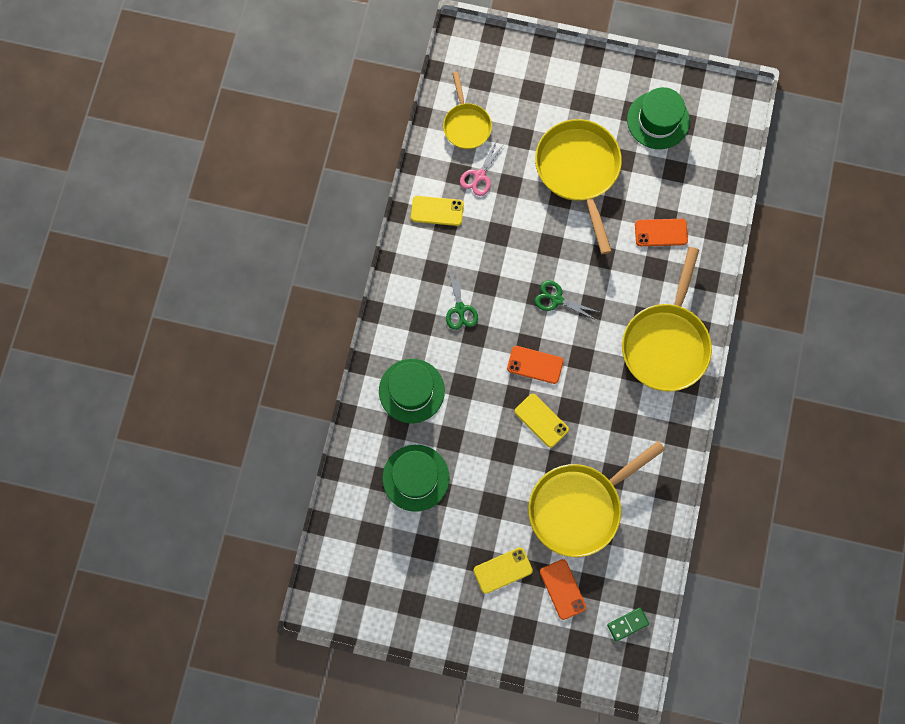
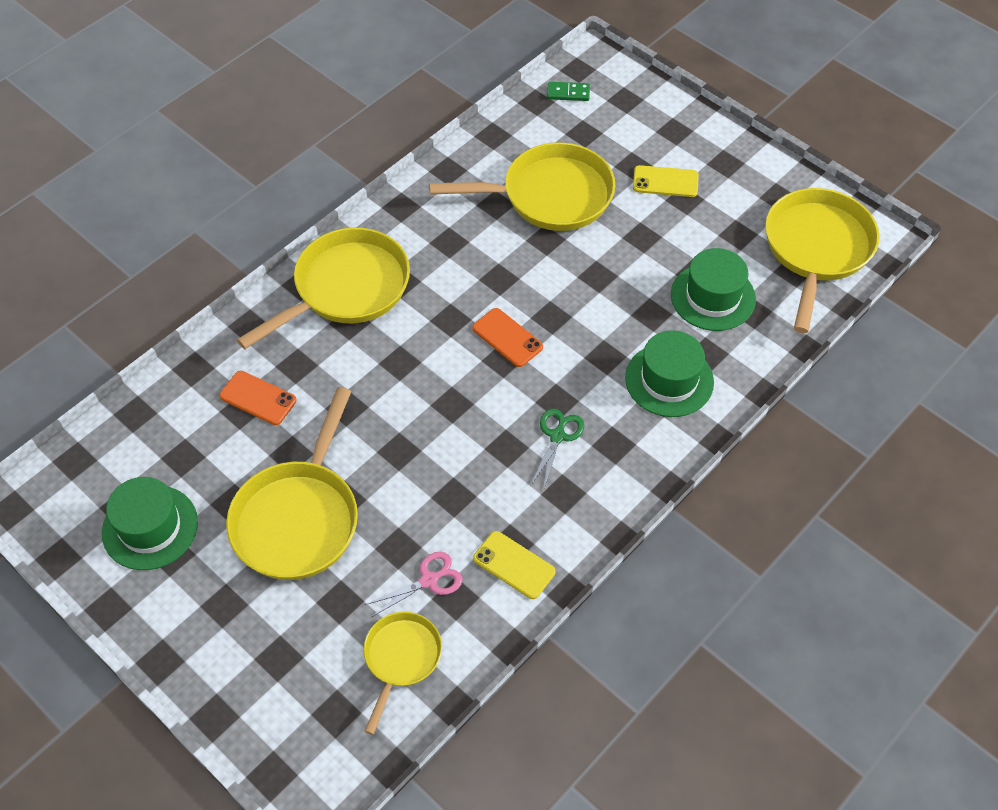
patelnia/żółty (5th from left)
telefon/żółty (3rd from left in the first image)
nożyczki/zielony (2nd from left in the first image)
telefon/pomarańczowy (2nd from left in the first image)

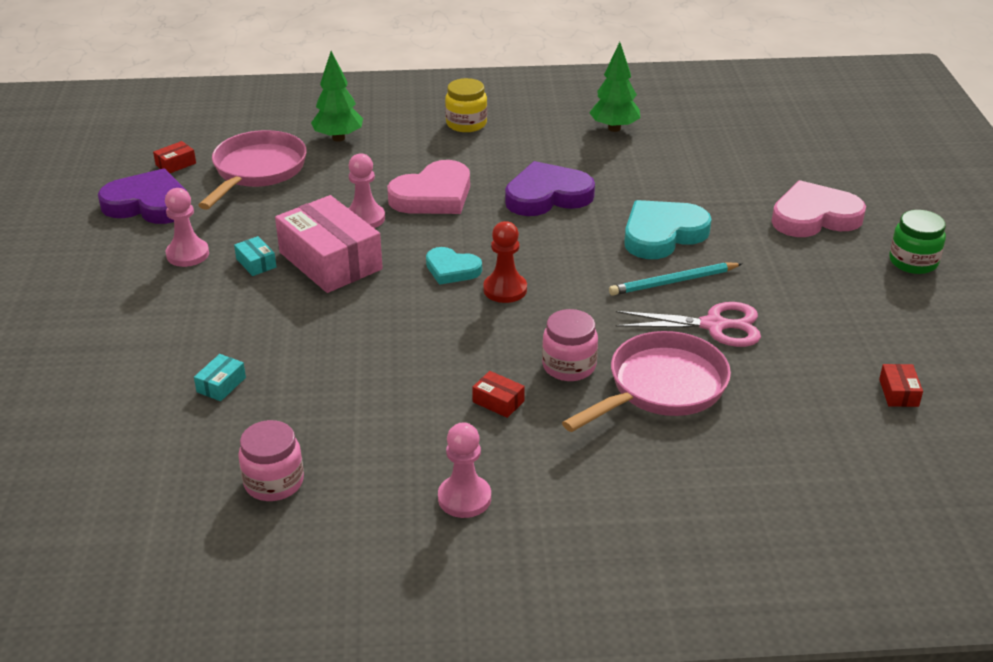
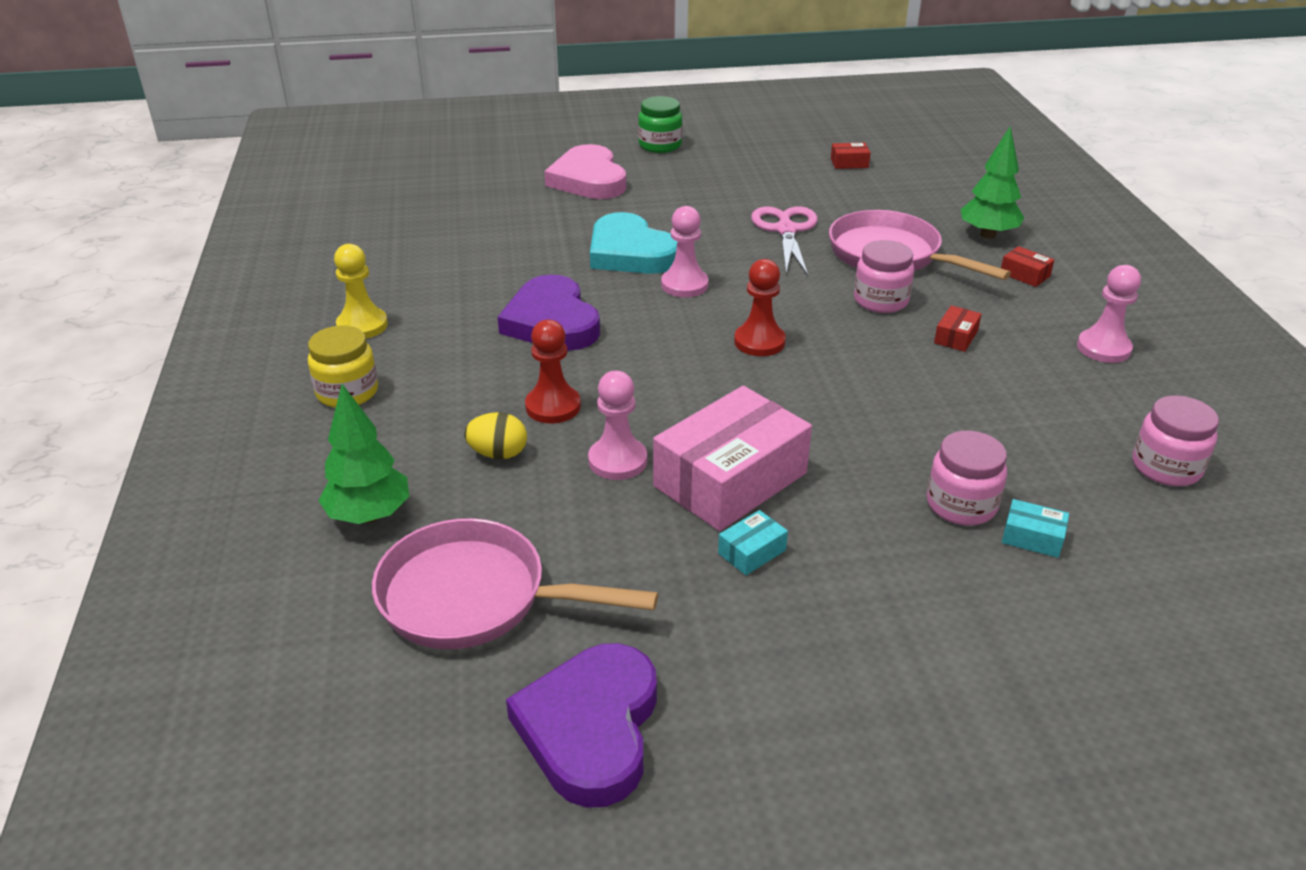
pionek/żółty
jajko/żółty
pionek/czerwony (1st from left)
pionek/różowy (2nd from left)
słoik/różowy (2nd from left)
drzewko/zielony (2nd from left)
pudełko/czerwony (3rd from left)
serce/turkusowy (1st from left in the first image)
ołówek/turkusowy

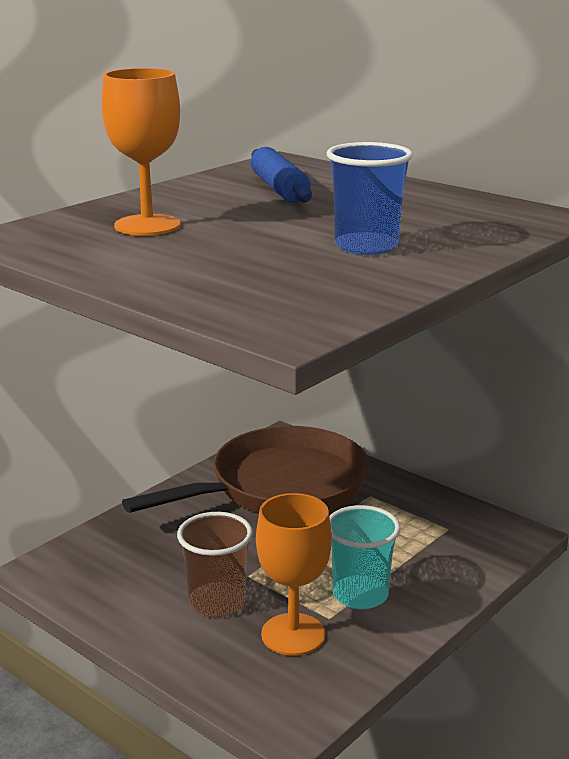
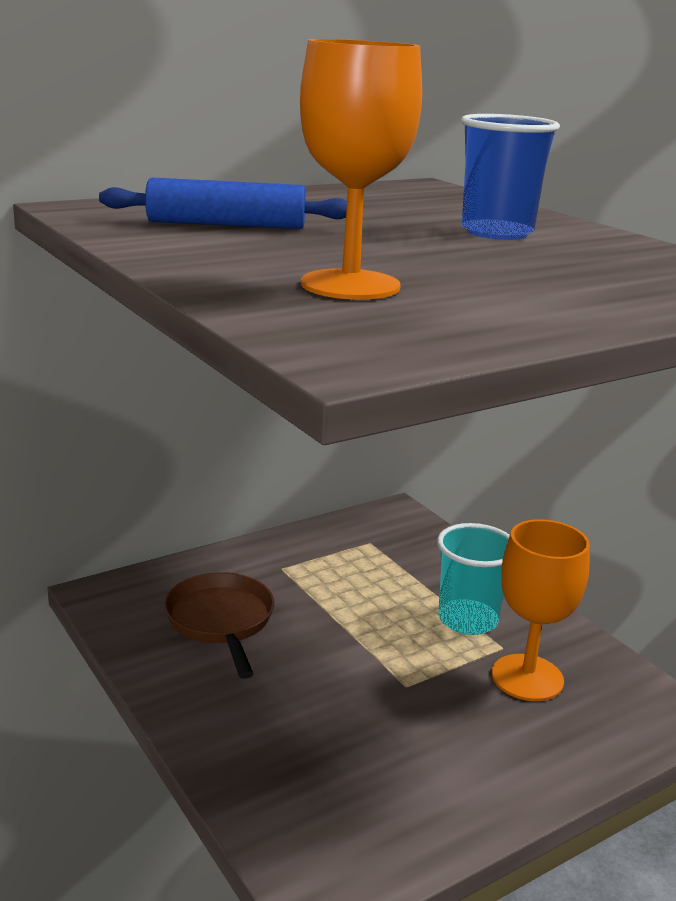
patelnia/brązowy
szklanka/brązowy

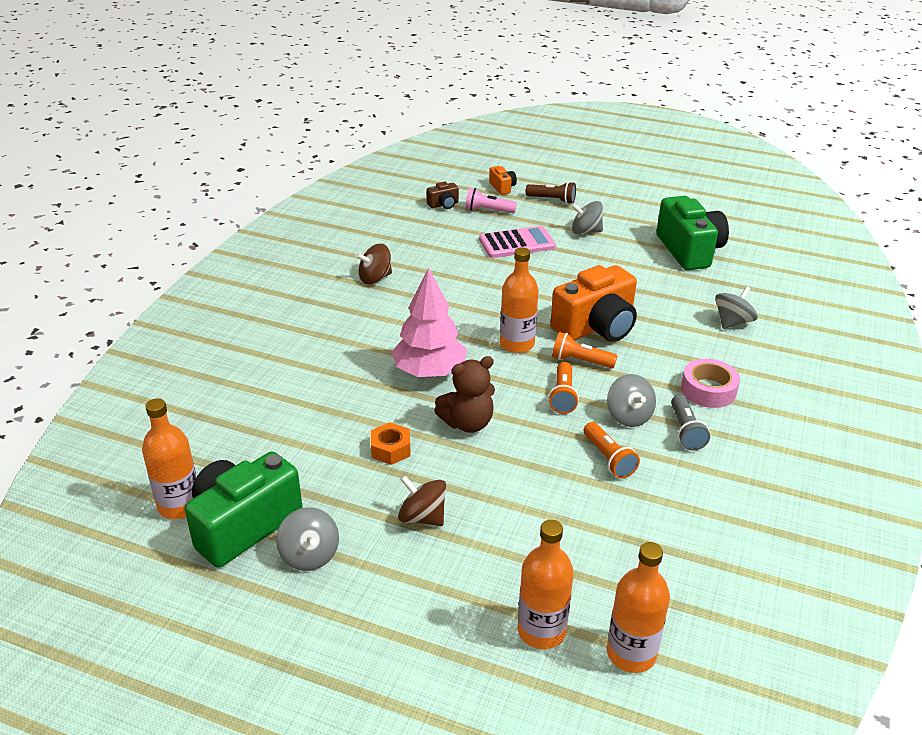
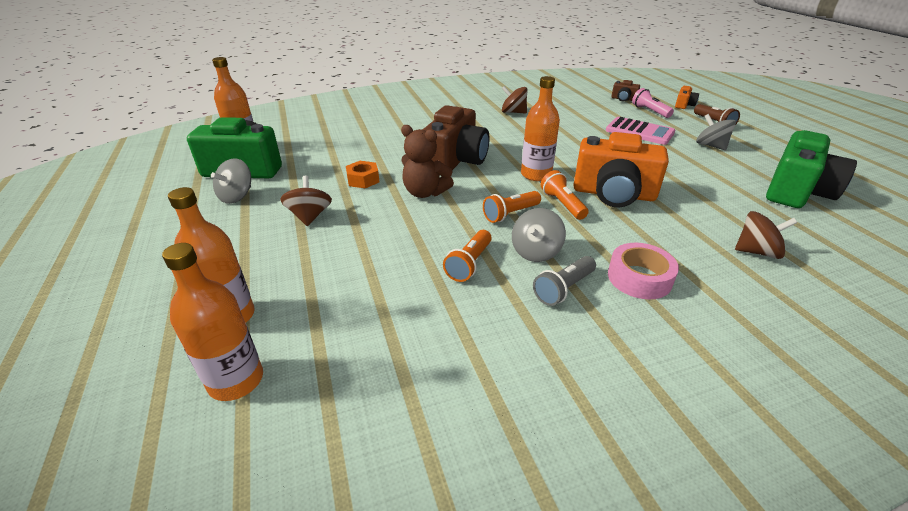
aparat fotograficzny/brązowy (1st from left)
bączek/brązowy (3rd from left)

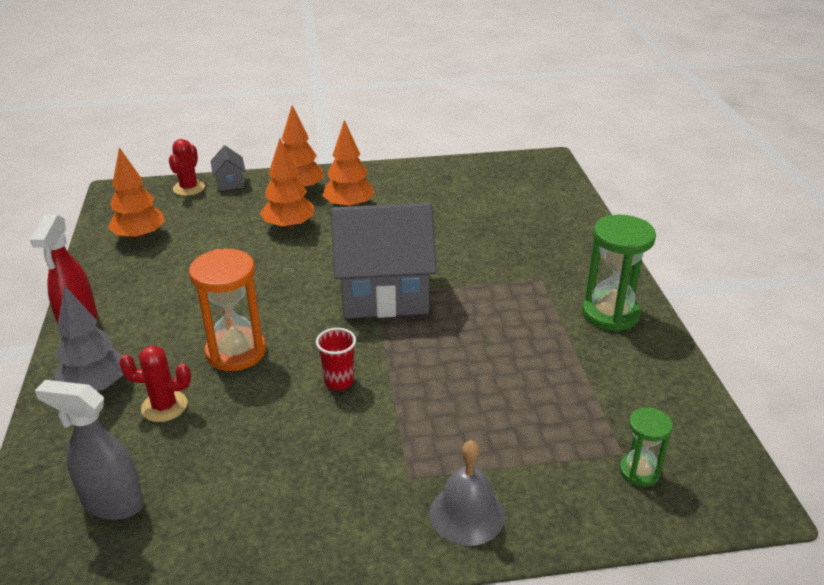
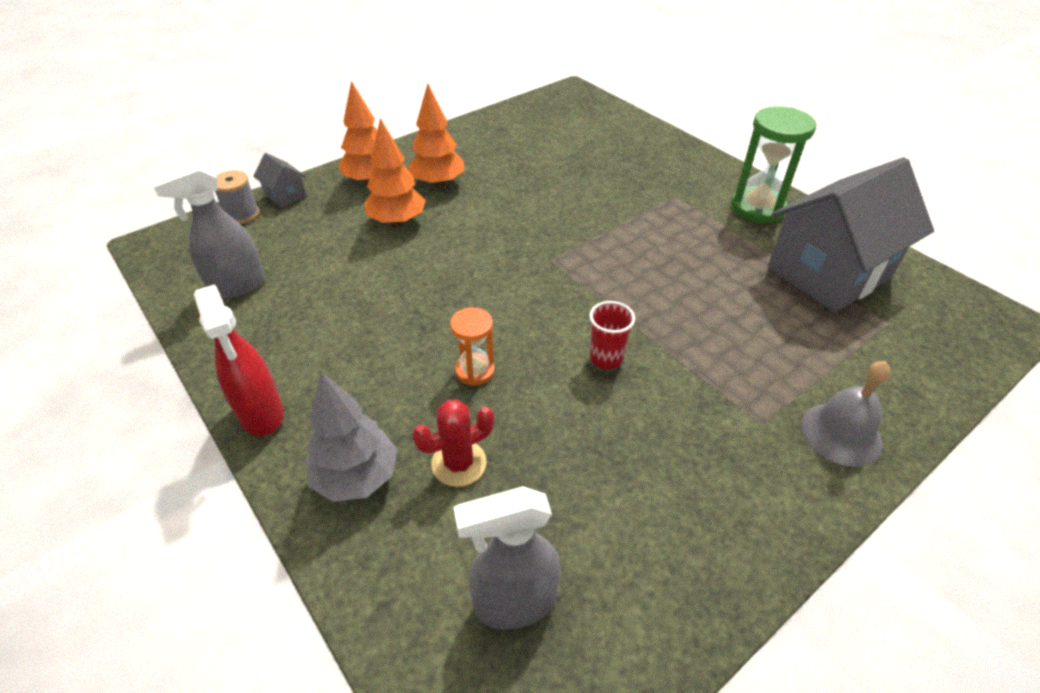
spryskiwacz/szary (1st from left)
szpulka/szary
klepsydra/pomarańczowy
domek/szary (2nd from left)
klepsydra/zielony (2nd from left in the first image)

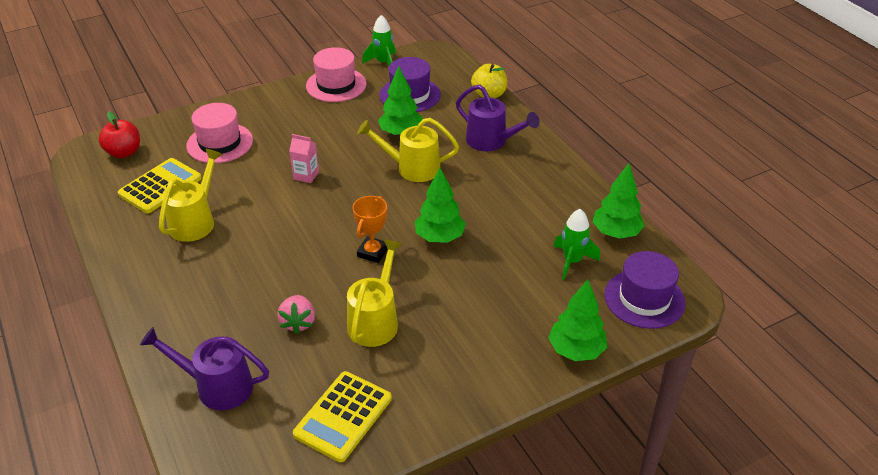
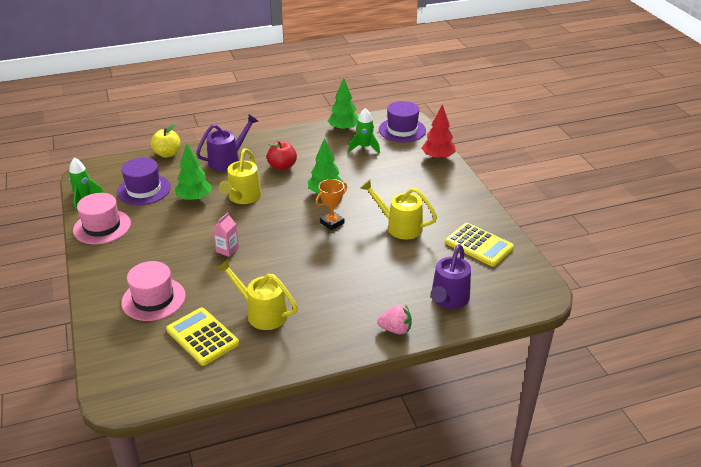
jabłko/czerwony
puchar/pomarańczowy
truskawka/różowy
drzewko/czerwony

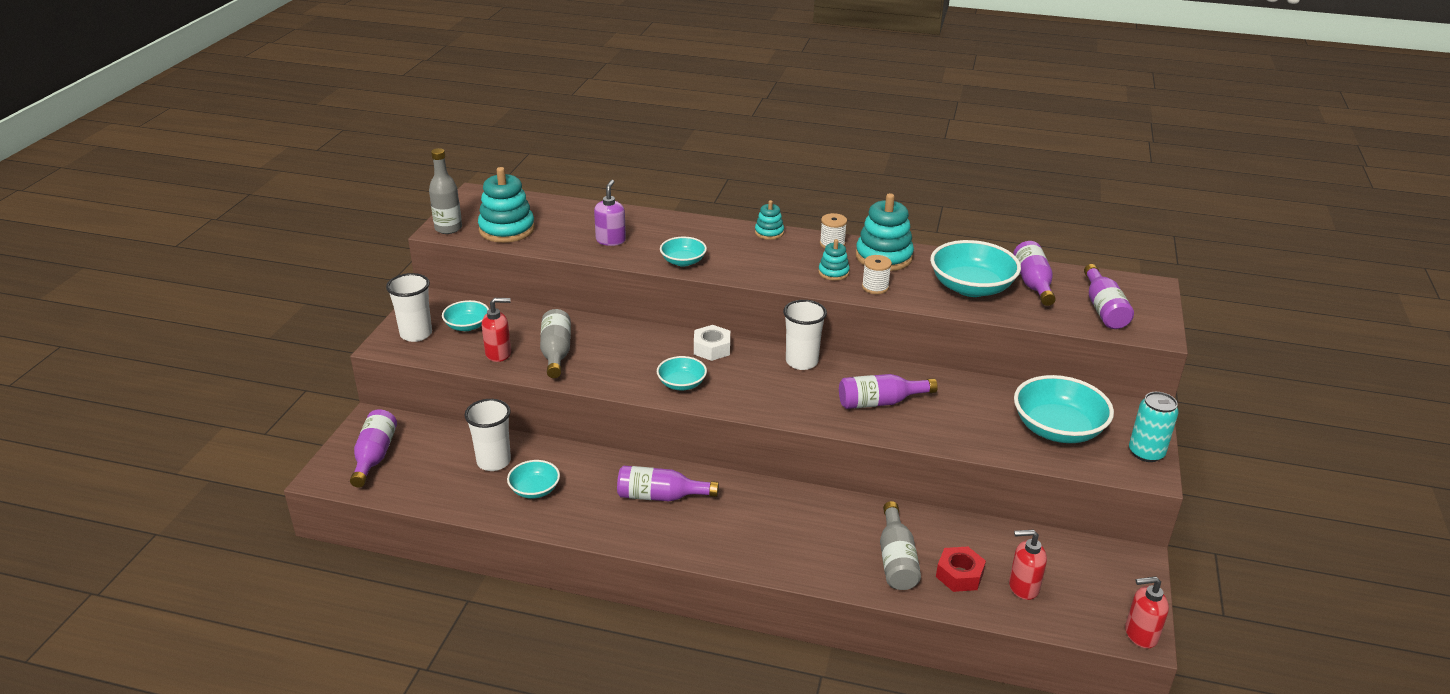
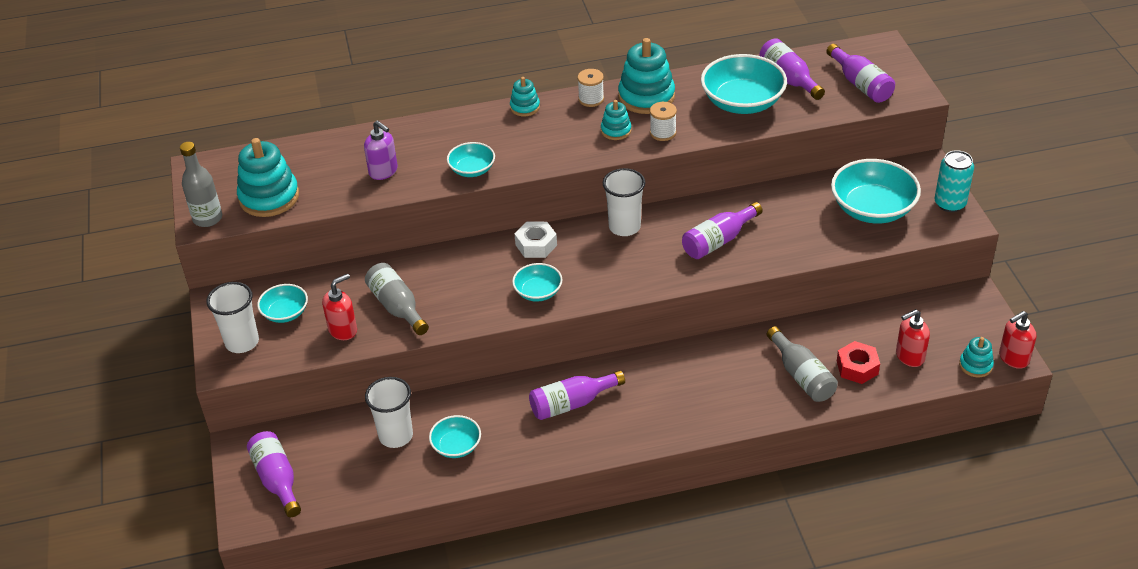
dozownik mydła/fioletowy
zabawka nakładanka/turkusowy (5th from left)

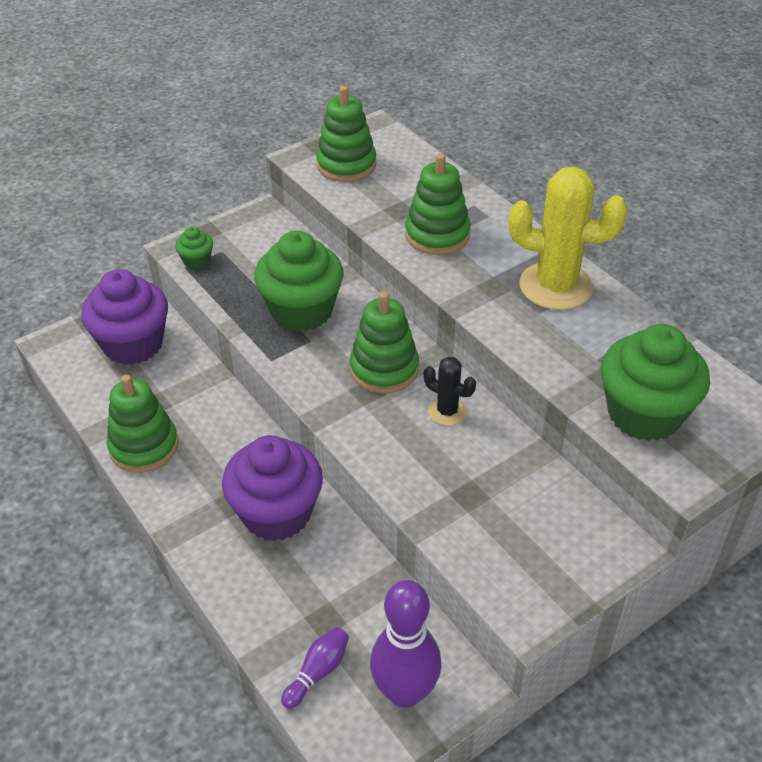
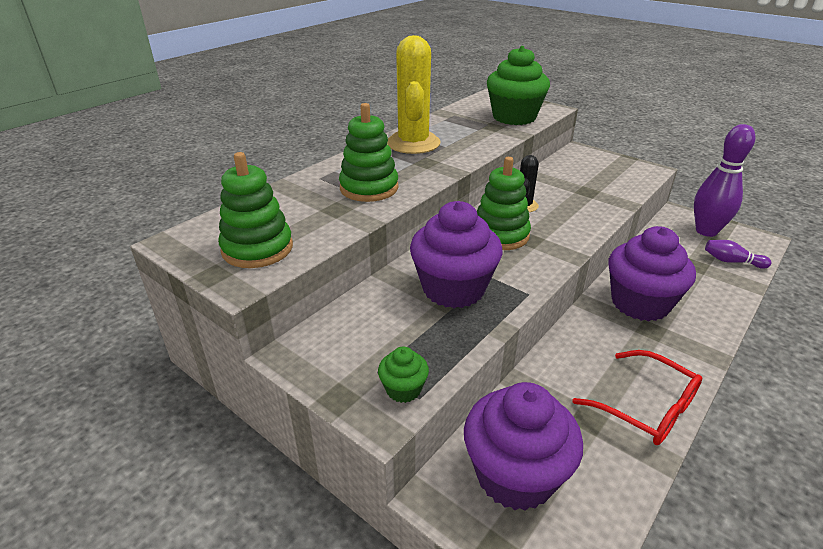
muffinka/fioletowy (1st from left)
okulary/czerwony

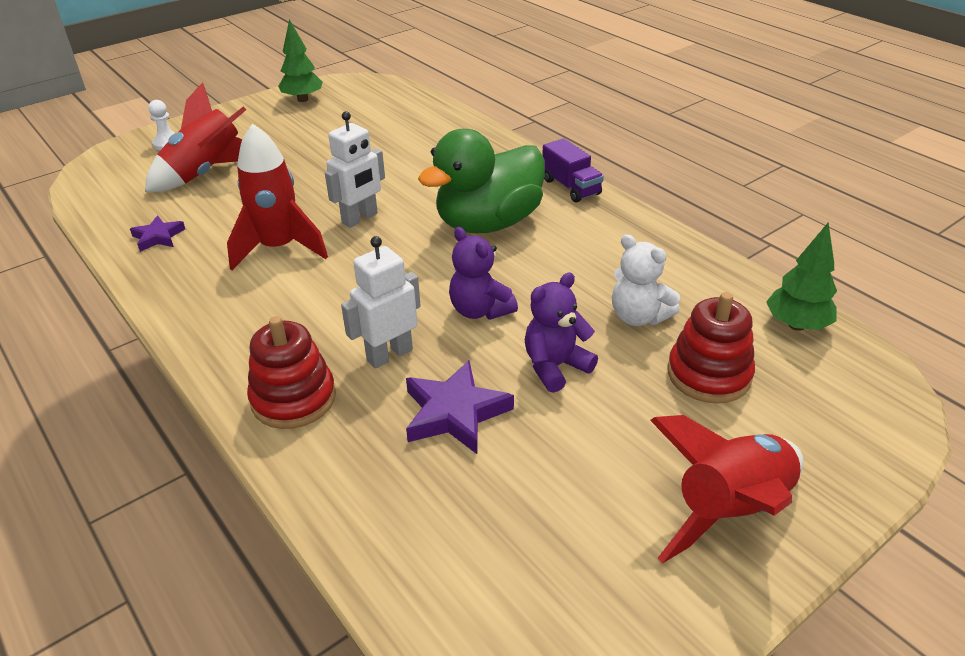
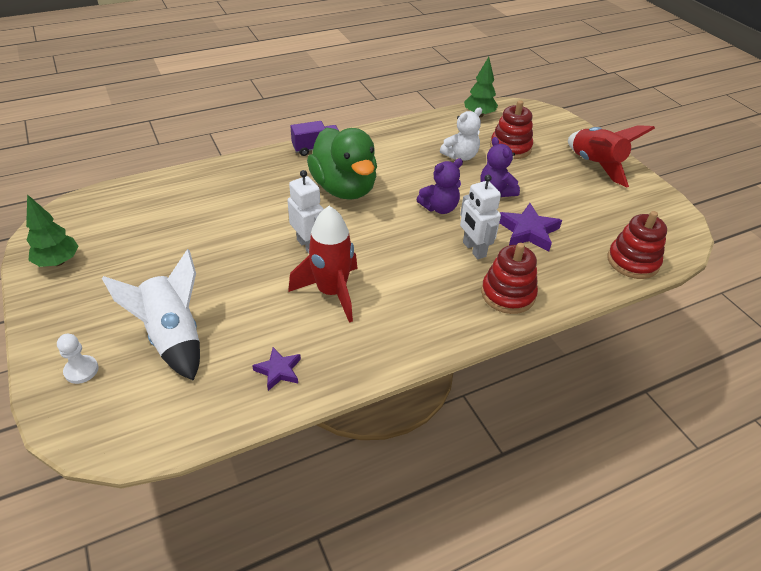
rakieta/biały
zabawka nakładanka/czerwony (3rd from left)

